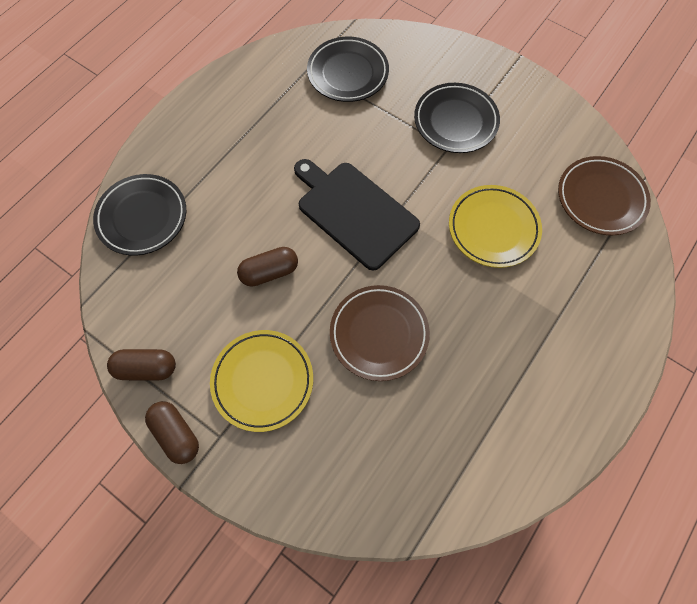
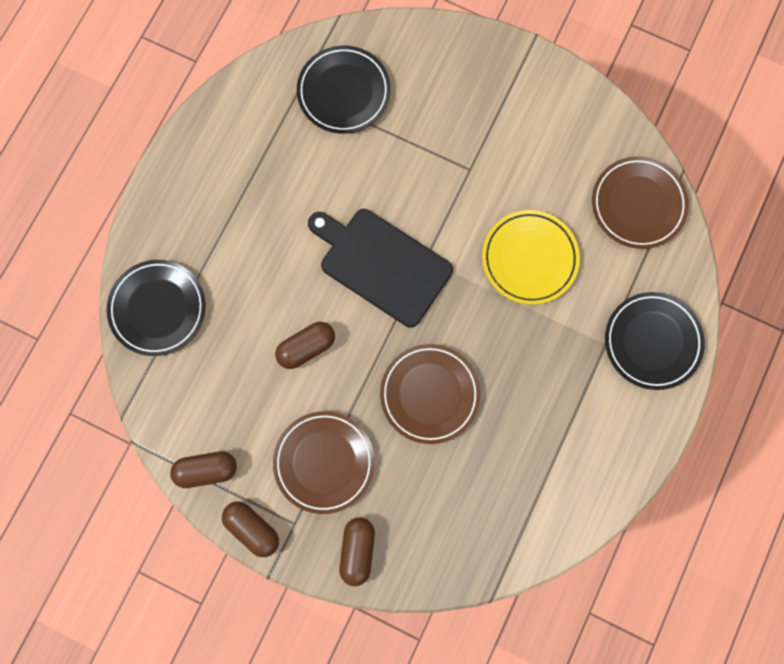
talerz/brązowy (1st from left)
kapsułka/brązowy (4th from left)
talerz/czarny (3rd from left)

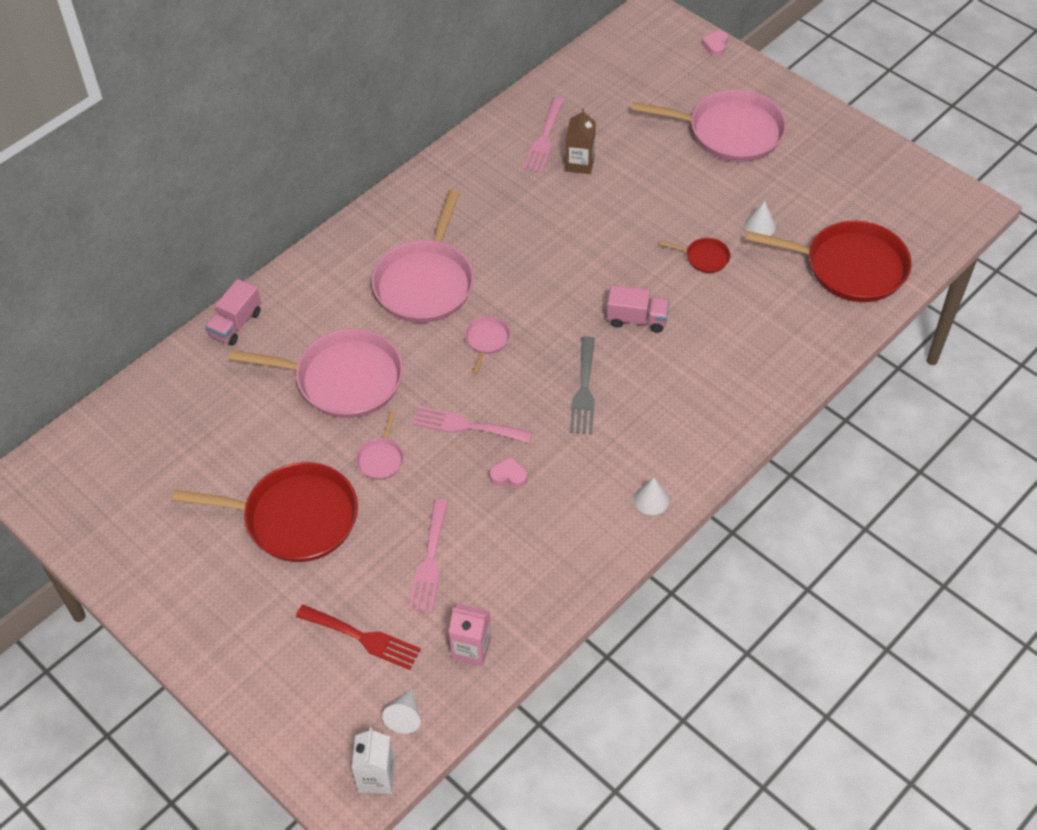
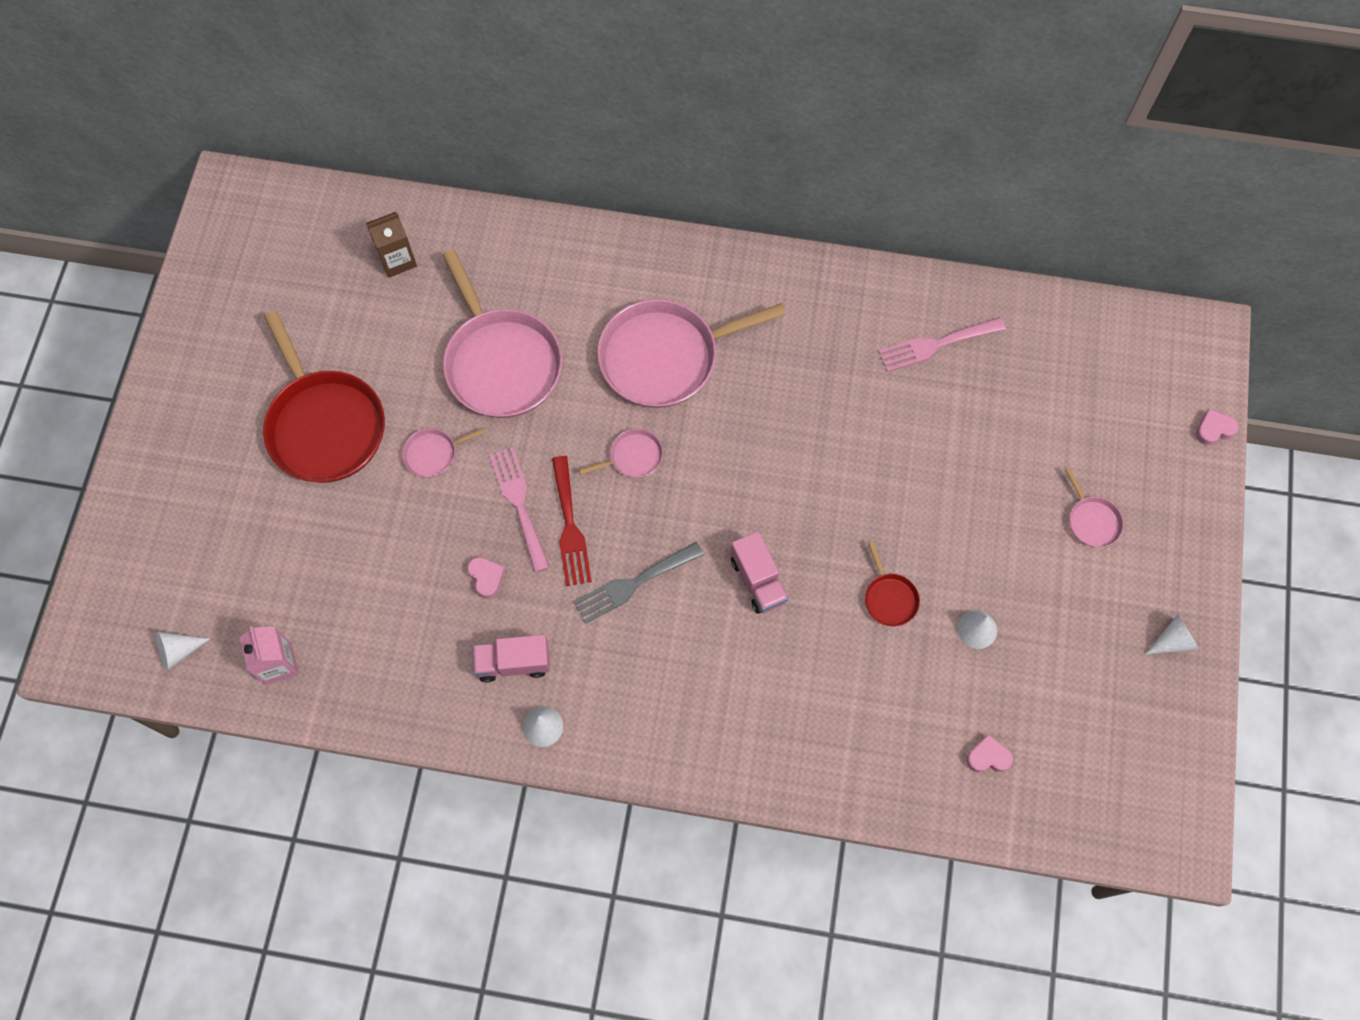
karton mleka/brązowy
ciężarówka/różowy (1st from left)
widelec/czerwony
serce/różowy (2nd from left)
patelnia/różowy (5th from left)
stożek/biały (4th from left)
karton mleka/biały
widelec/różowy (1st from left in the first image)

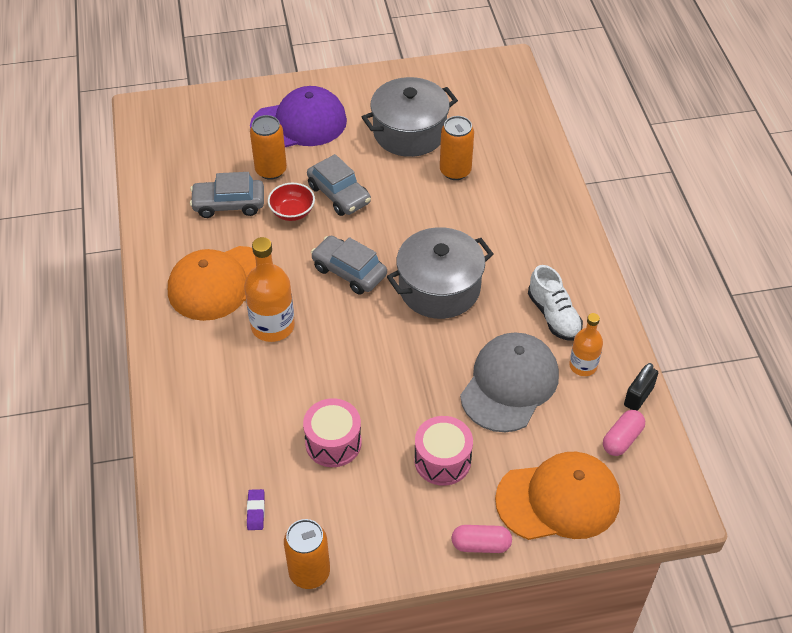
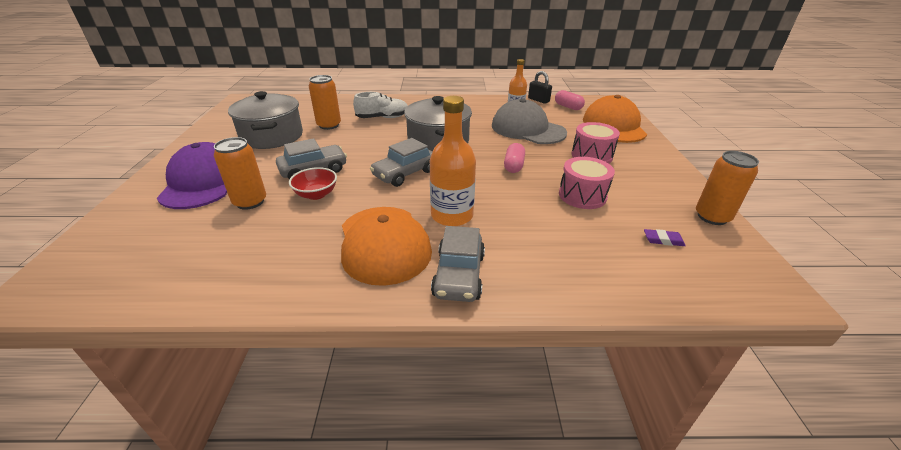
but/biały
samochód/szary (3rd from left)
kapsułka/różowy (1st from left)

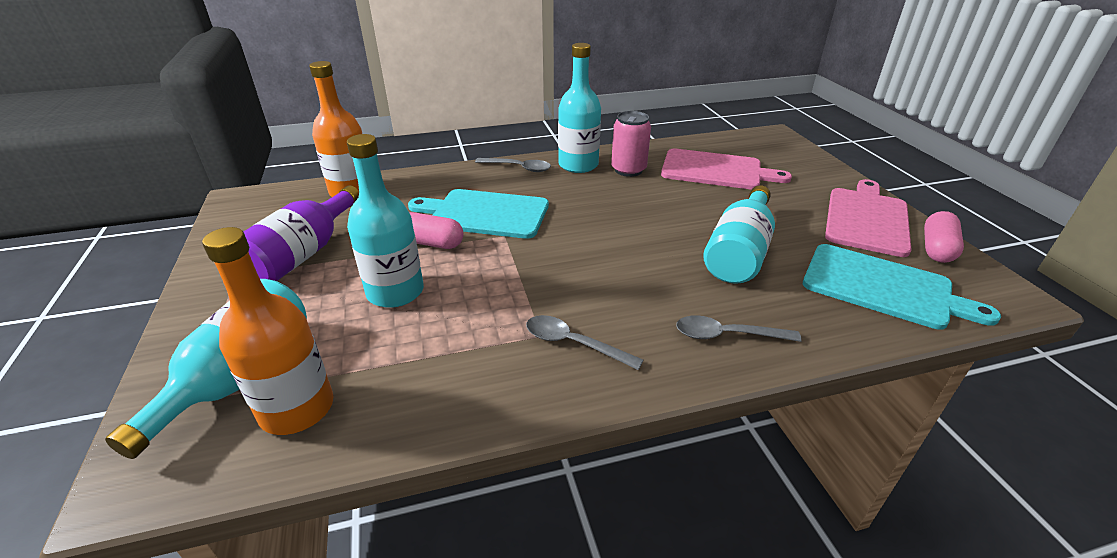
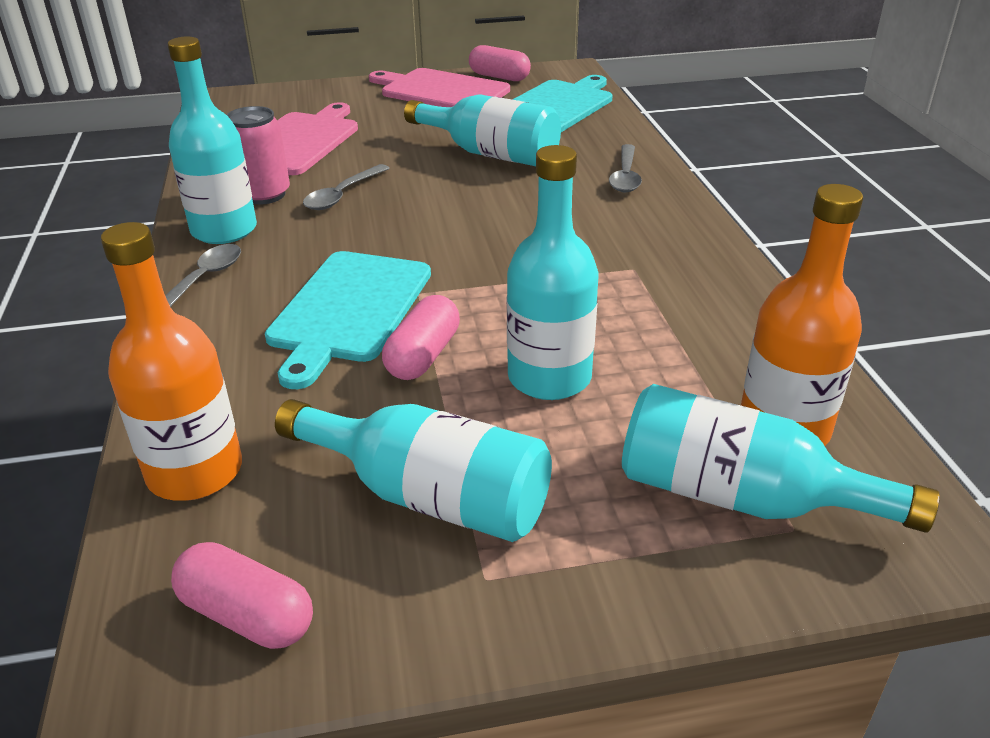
kapsułka/różowy (1st from left)
butelka/turkusowy (2nd from left)
łyżka/szary (2nd from left)

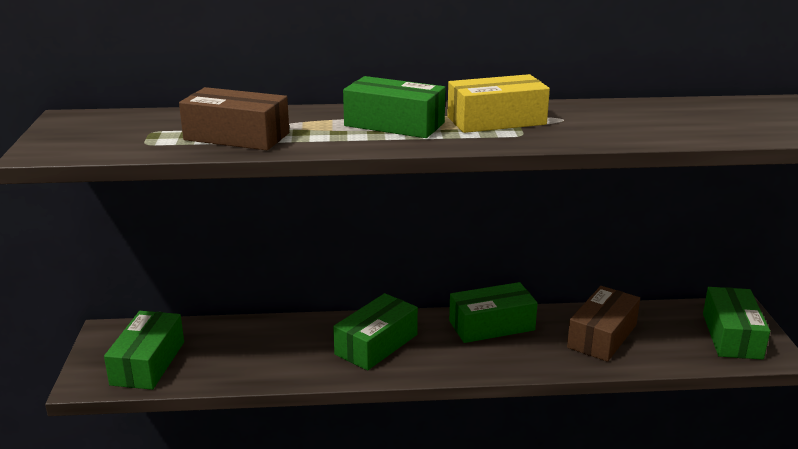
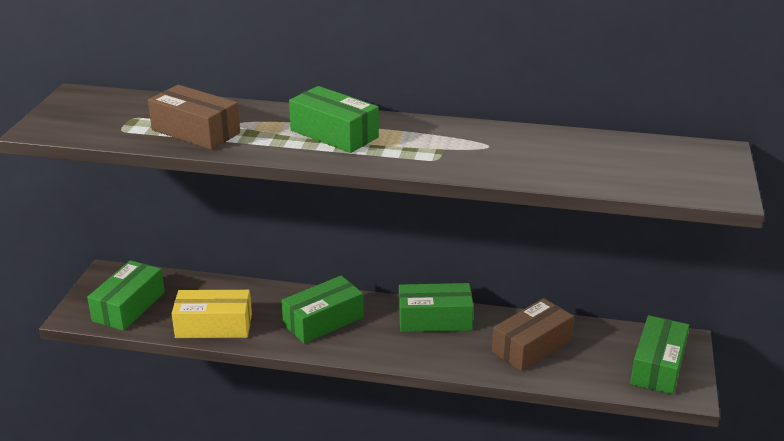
pudełko/żółty

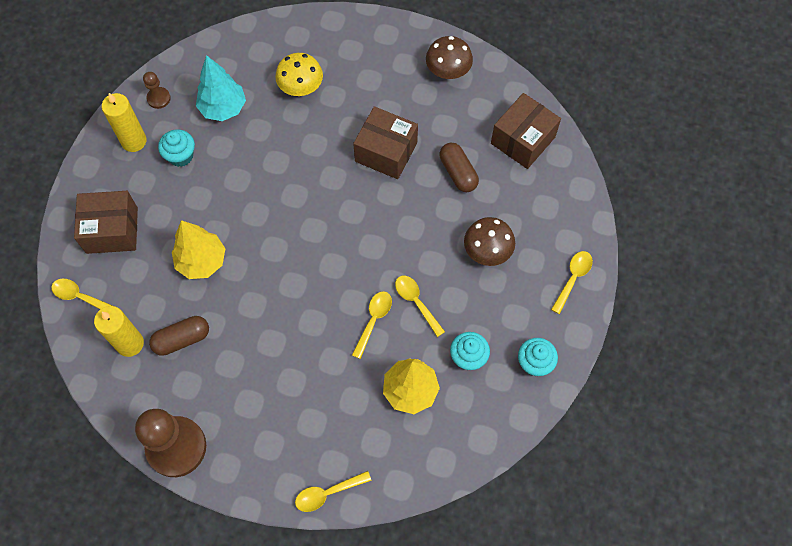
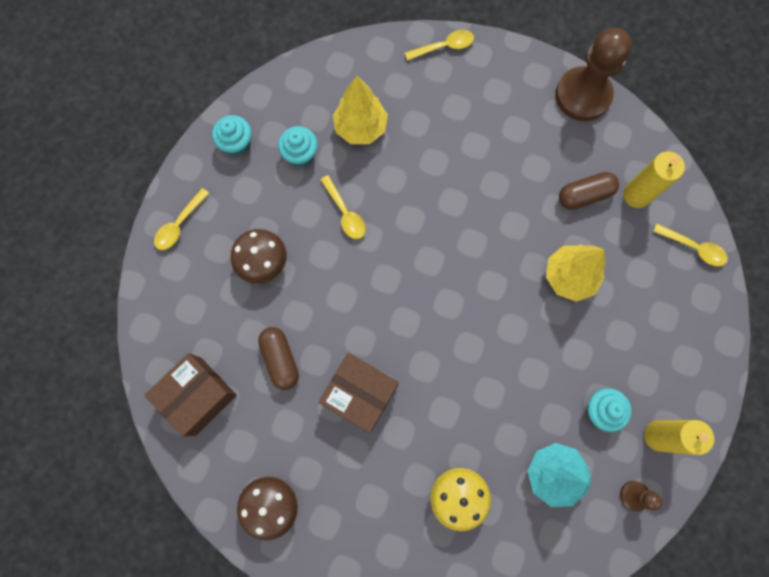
pudełko/brązowy (1st from left in the first image)
łyżka/żółty (3rd from left in the first image)

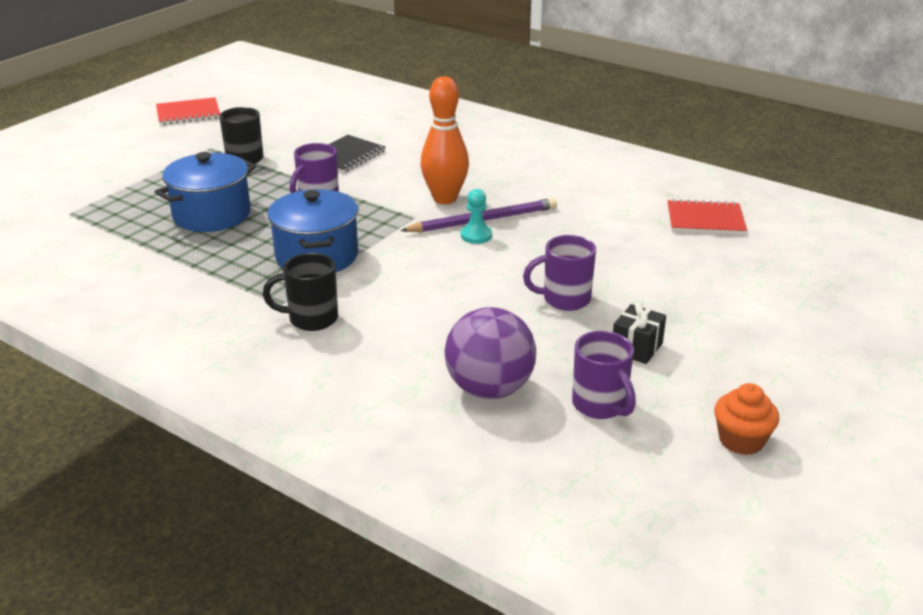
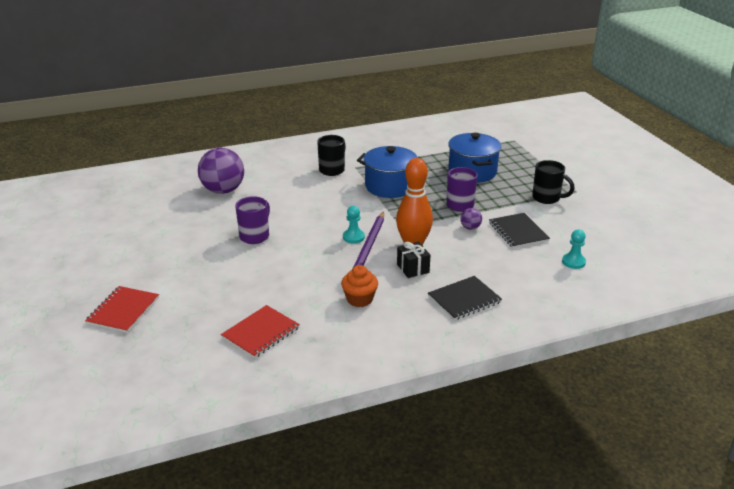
zeszyt/czerwony (1st from left)
muffinka/pomarańczowy
prezent/czarny
zeszyt/czarny (1st from left)
piłka/fioletowy (2nd from left)
pionek/turkusowy (2nd from left)
kubek/fioletowy (3rd from left in the first image)

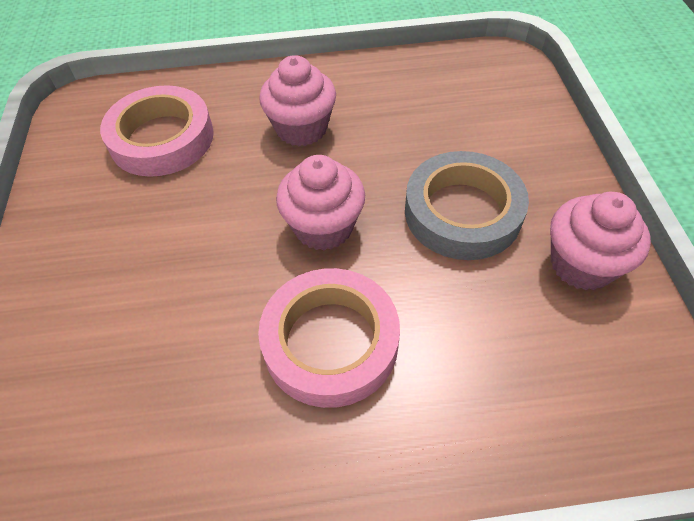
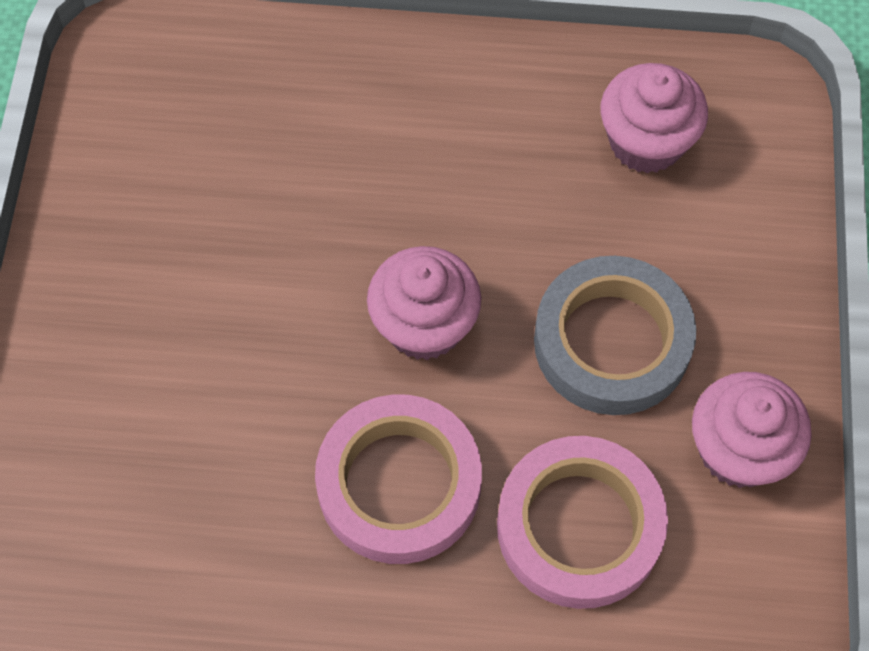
taśma klejąca/różowy (2nd from left)
muffinka/różowy (2nd from left)

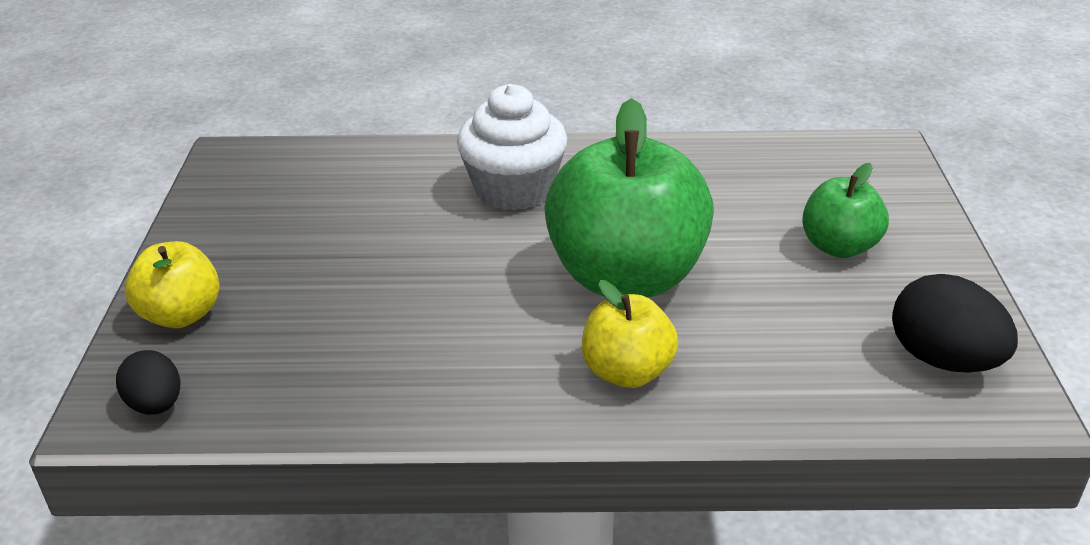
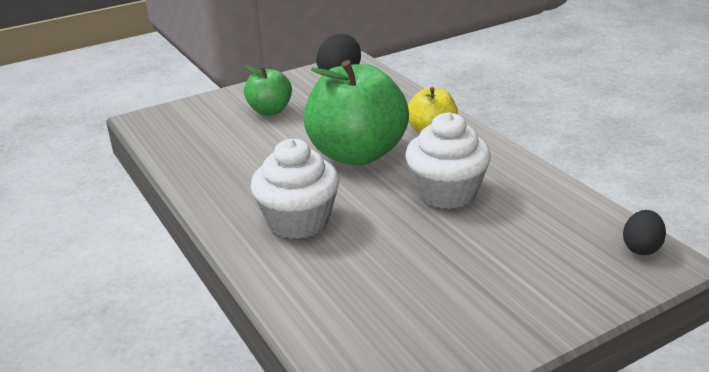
muffinka/biały (2nd from left)
jabłko/żółty (1st from left in the first image)

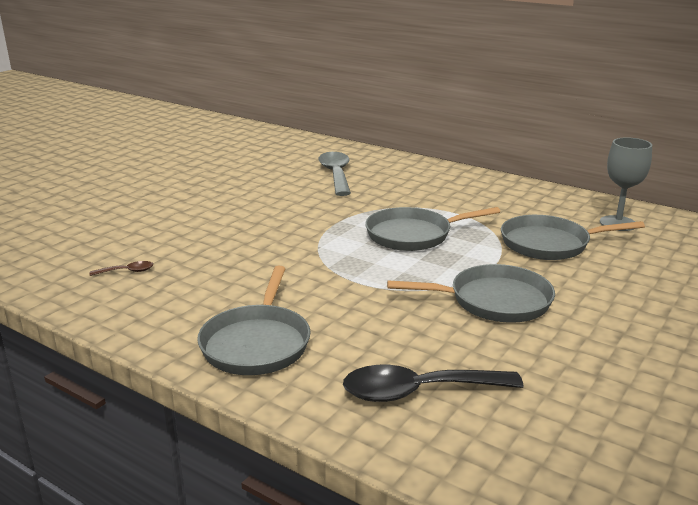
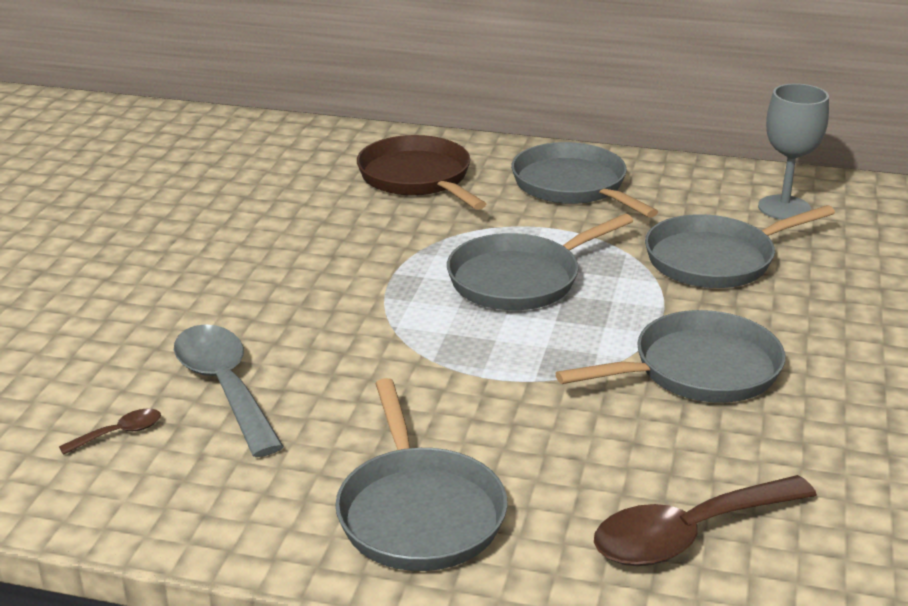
łyżka/szary
patelnia/brązowy
patelnia/szary (3rd from left)
łyżka/brązowy (2nd from left)

